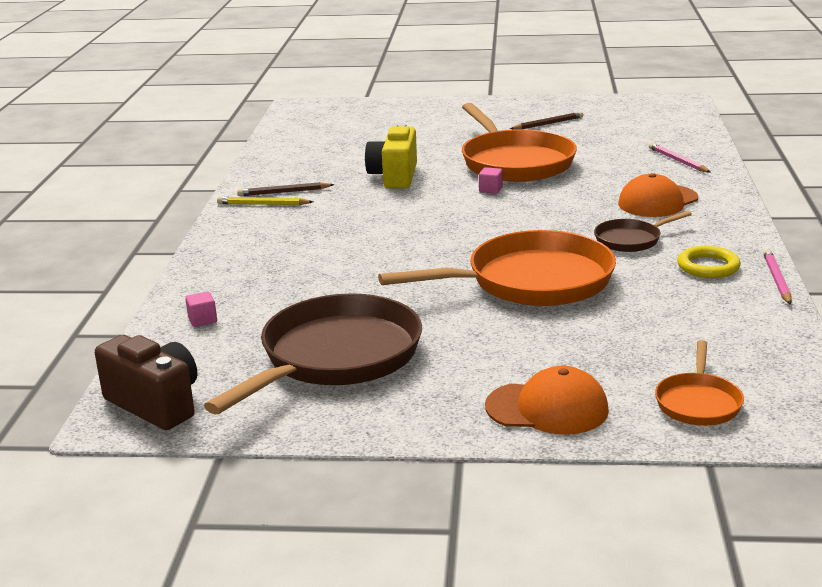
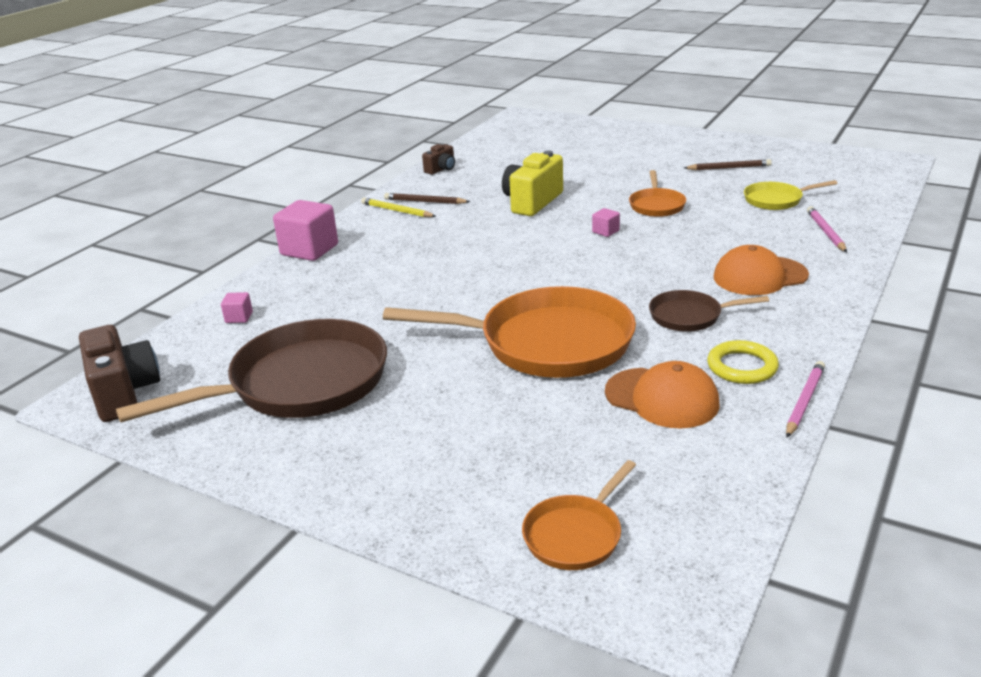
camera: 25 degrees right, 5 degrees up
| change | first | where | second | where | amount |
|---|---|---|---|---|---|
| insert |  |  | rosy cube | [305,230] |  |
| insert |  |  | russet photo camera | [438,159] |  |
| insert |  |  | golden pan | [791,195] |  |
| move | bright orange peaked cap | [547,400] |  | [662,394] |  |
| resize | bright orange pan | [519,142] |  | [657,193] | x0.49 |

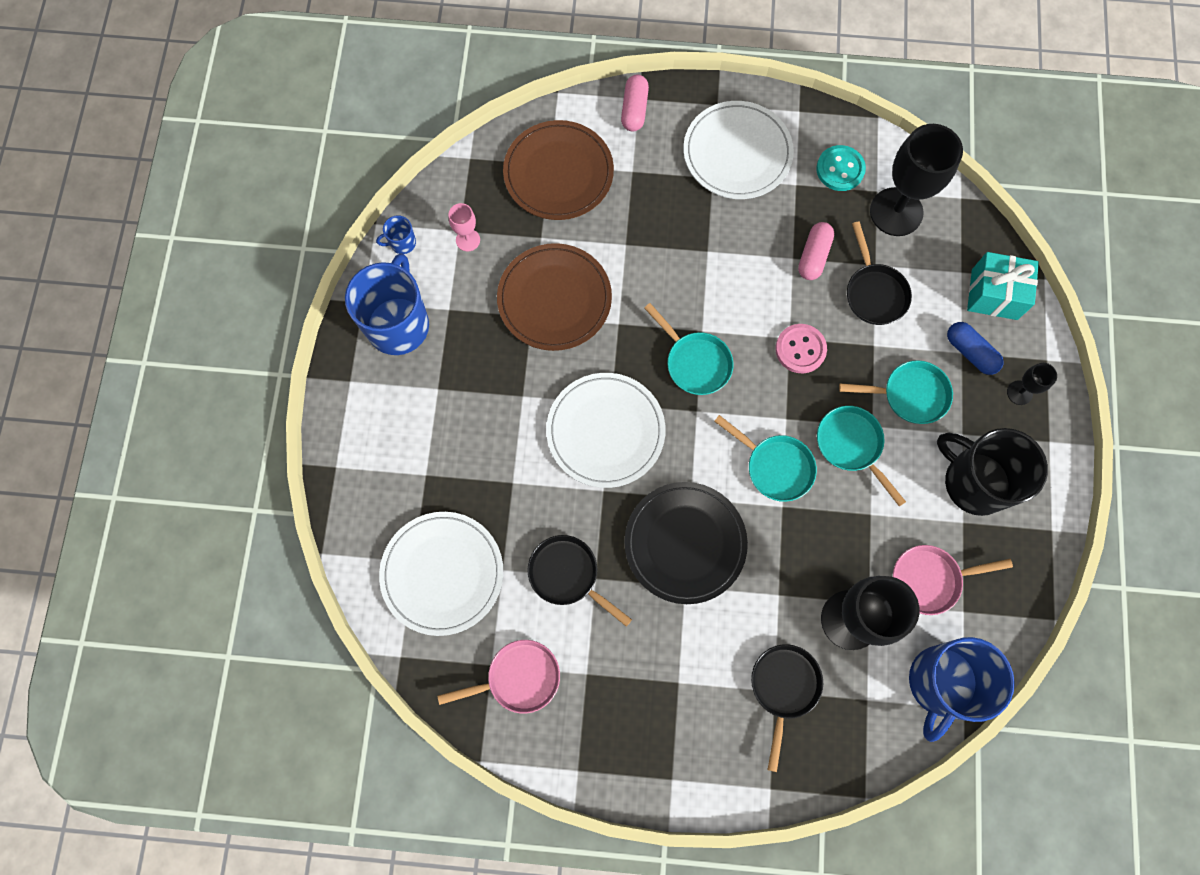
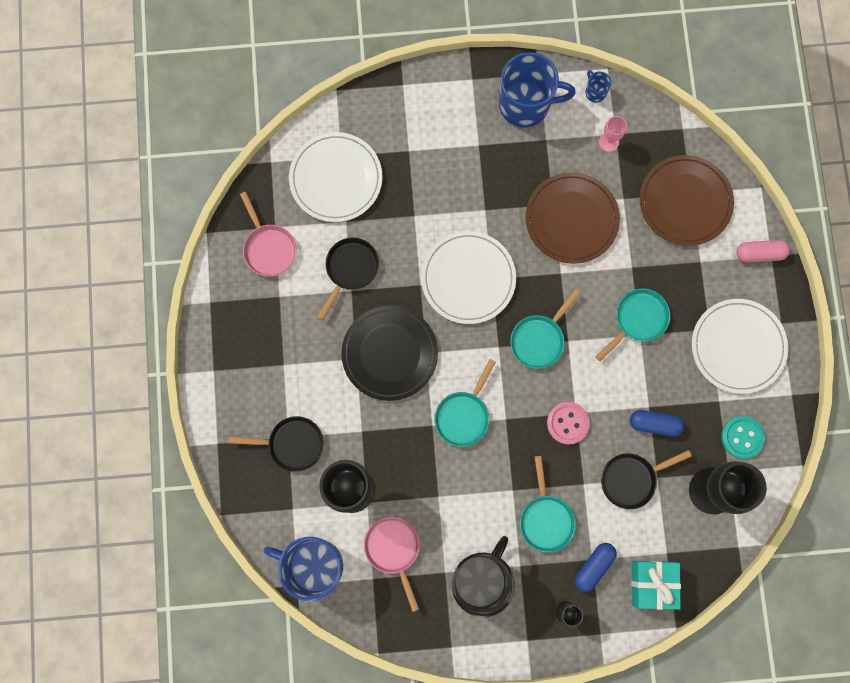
camera: 80 degrees right, 5 degrees up
| change | first | where | second | where | amount |
|---|---|---|---|---|---|
| move | teal pan | [861,456] |  | [632,324] |  |
| recolor | rosy capsule | [816,251] | cobalt capsule | [657,423] |  |

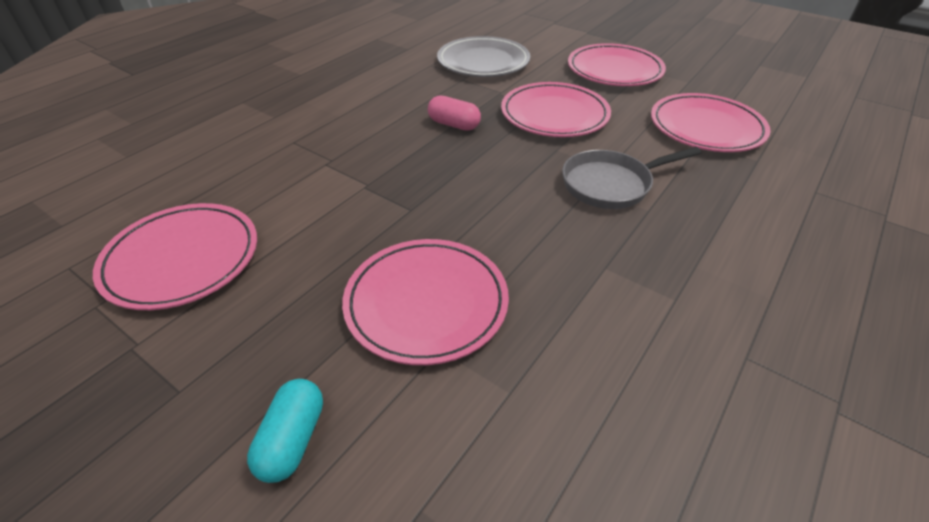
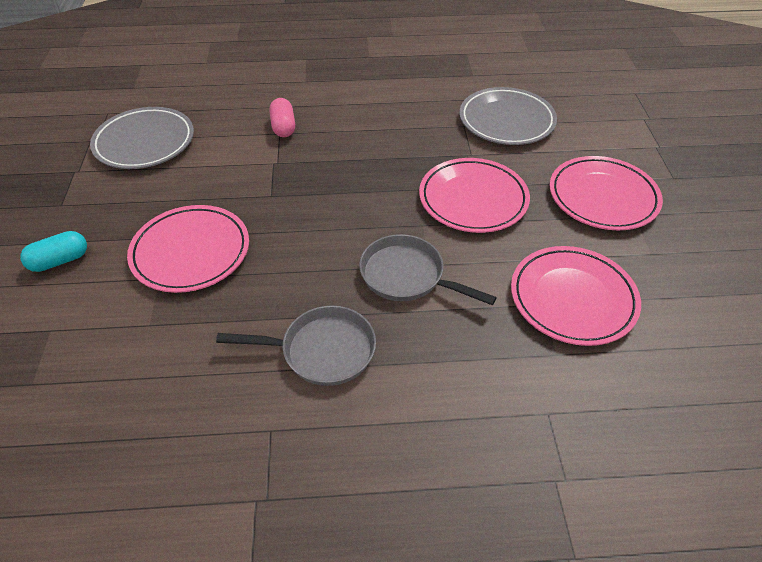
camera: 50 degrees right, 5 degrees up
| change | first | where | second | where | amount |
|---|---|---|---|---|---|
| insert |  |  | gray pan | [296,346] |  |
| move | rosy capsule | [454,113] |  | [282,117] |  |
| recolor | rosy dinner plate | [175,256] | gray dinner plate | [142,138] |  |

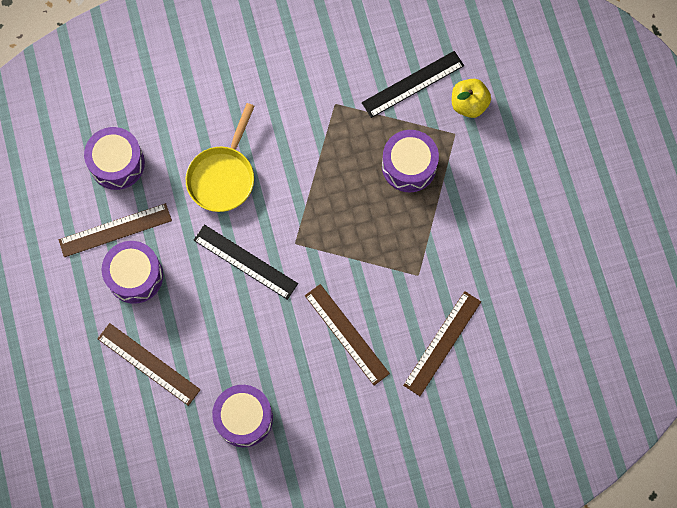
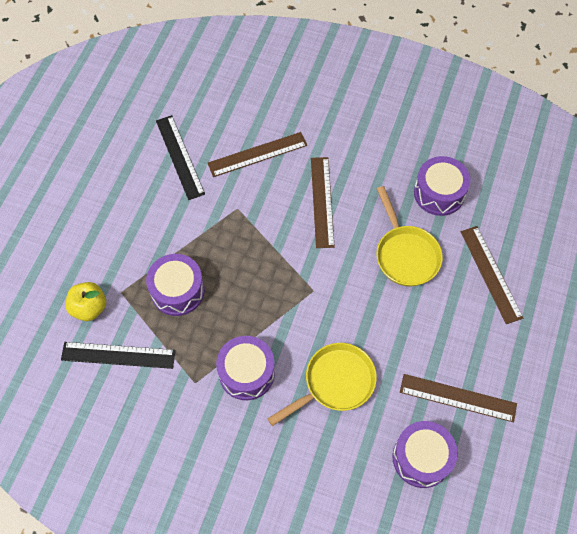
camera: 145 degrees left, 10 degrees down
| change | first | where | second | where | amount |
|---|---|---|---|---|---|
| insert |  |  | golden pan | [409,236] |  |
| move | purple toy drum | [132,272] |  | [245,368] |  |
| move | jet-black straightedge | [246,262] |  | [180,157] |  |

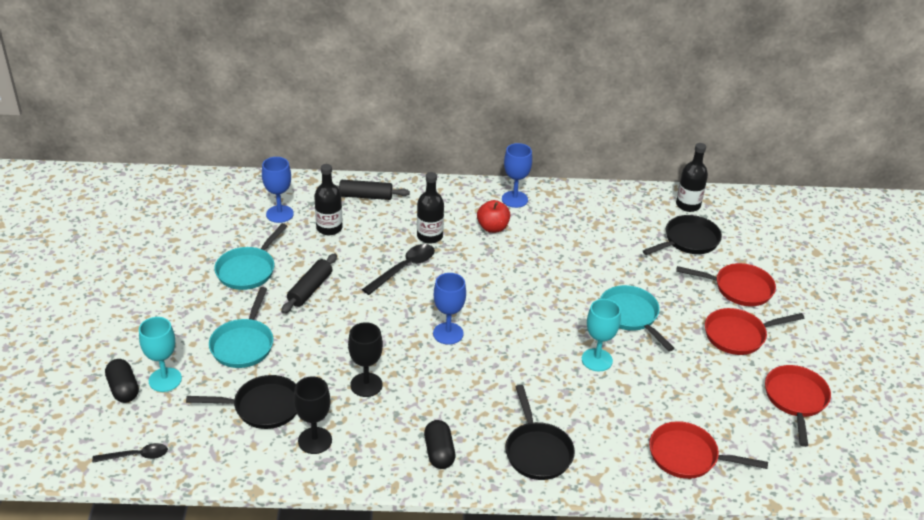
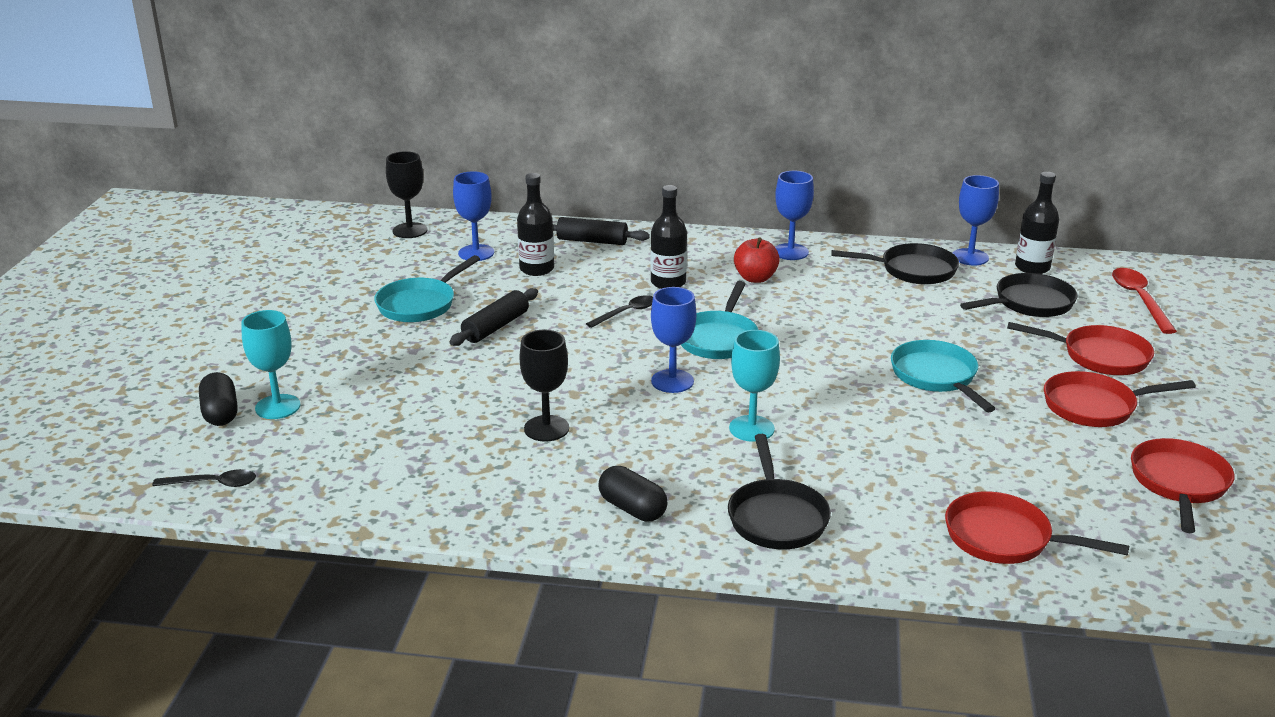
camera: 10 degrees right, 10 degrees down
| change | first | where | second | where | amount |
|---|---|---|---|---|---|
| insert |  |  | cobalt goblet | [976,220] |  |
| insert |  |  | scarlet spoon | [1144,301] |  |
| move | jet-black pan | [241,402] |  | [895,264] |  |
| move | teal pan | [241,327] |  | [719,320] |  |
| move | jet-black goblet | [313,415] |  | [407,194] |  |
| move | teal goblet | [601,335] |  | [754,386] |  |
| rotate | jet-black capsule | [439,444] |  | [633,494] | 45 degrees counterclockwise |
| resize | jet-black spoon | [398,269] |  | [619,311] | x0.66 |

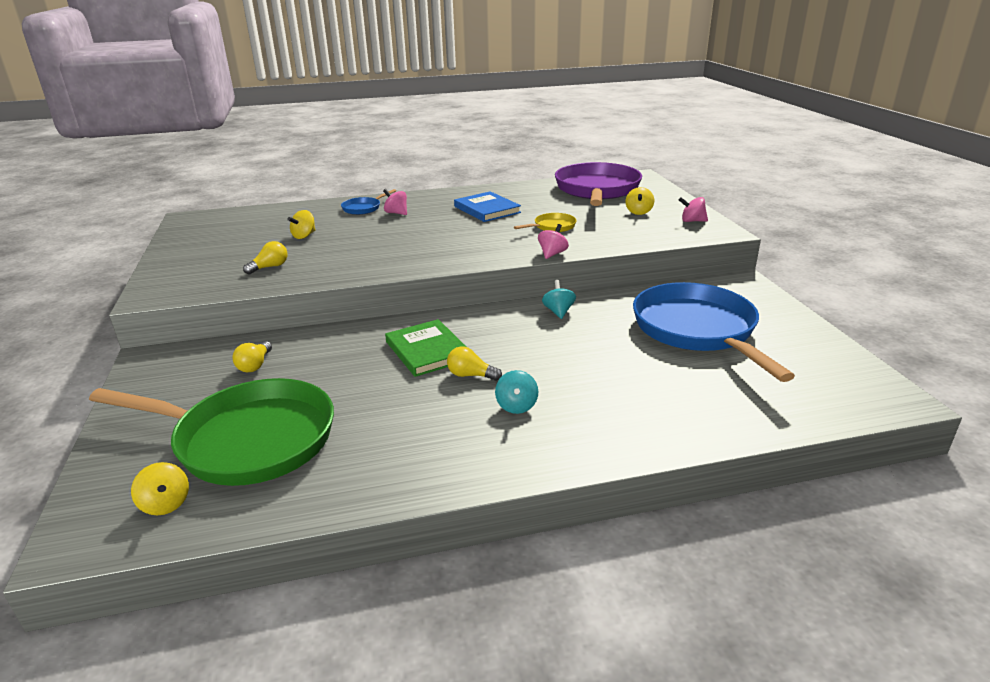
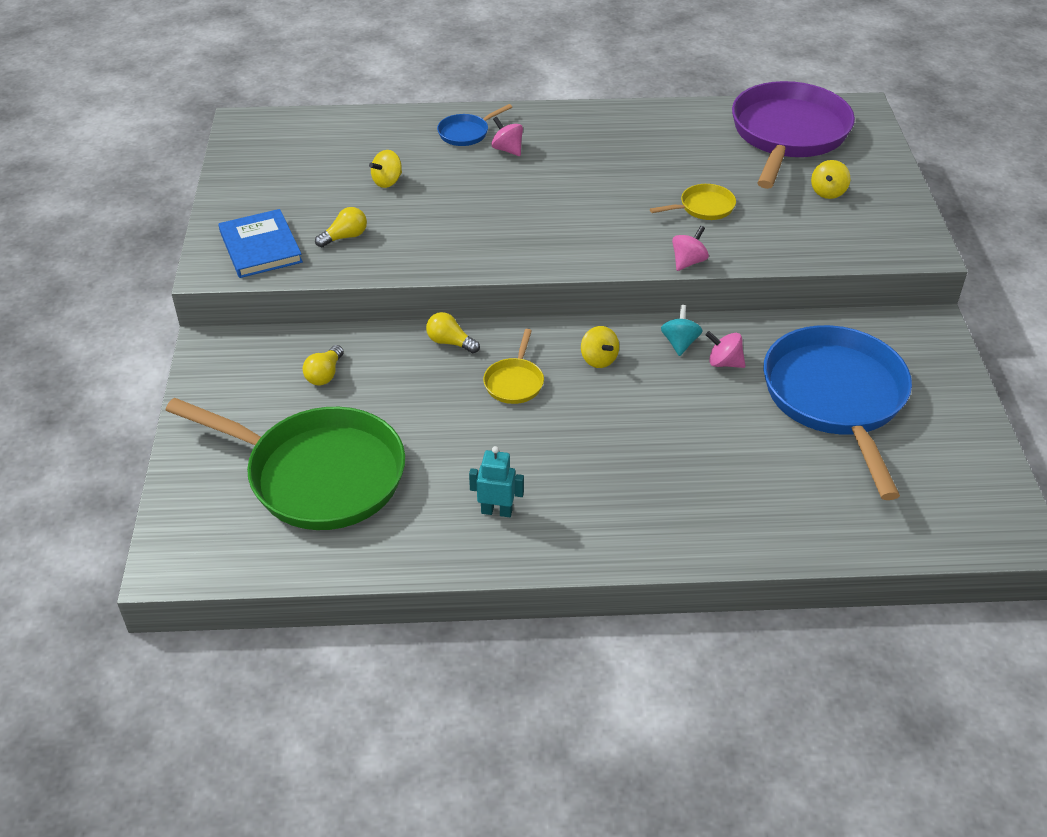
camera: 10 degrees right, 15 degrees up
| change | first | where | second | where | amount |
|---|---|---|---|---|---|
| delete | teal whirligig | [516,392] |  |  |  |
| insert |  |  | teal robot | [496,481] |  |
| move | golden whirligig | [160,489] |  | [600,347] |  |
| move | golden light bulb | [474,363] |  | [453,332] |  |
| move | cobalt hardcover | [487,206] |  | [261,243] |  |
| move | rosy whirligig | [693,209] |  | [726,349] |  |
| replace | green hardcover | [425,348] | golden pan | [513,366] |  |

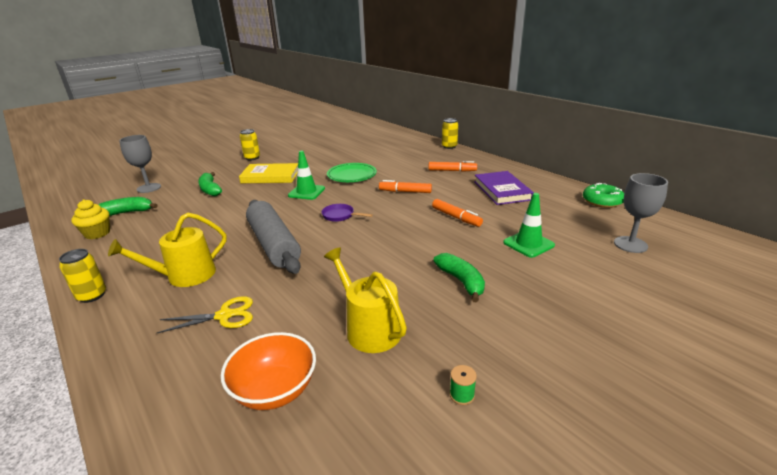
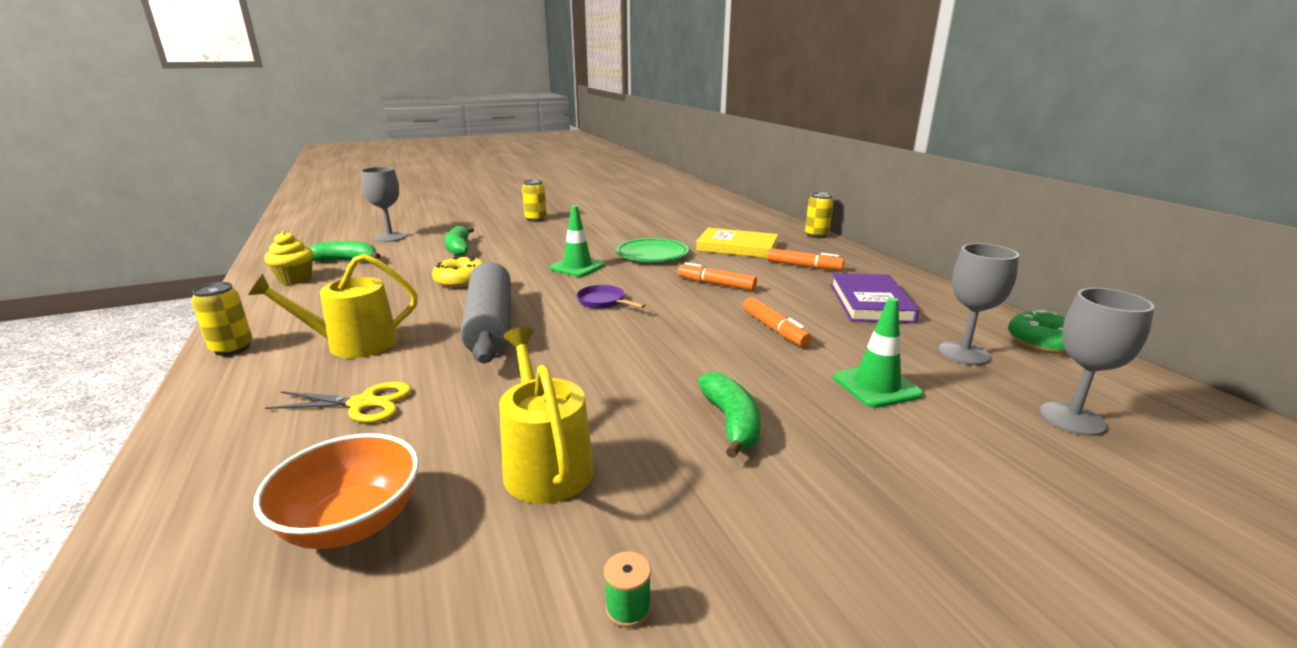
camera: 15 degrees right, 5 degrees down
| change | first | where | second | where | amount |
|---|---|---|---|---|---|
| insert |  |  | golden doughnut | [458,272] |  |
| insert |  |  | gray goblet | [979,304] |  |
| move | golden hardcover | [268,173] |  | [737,243] |  |

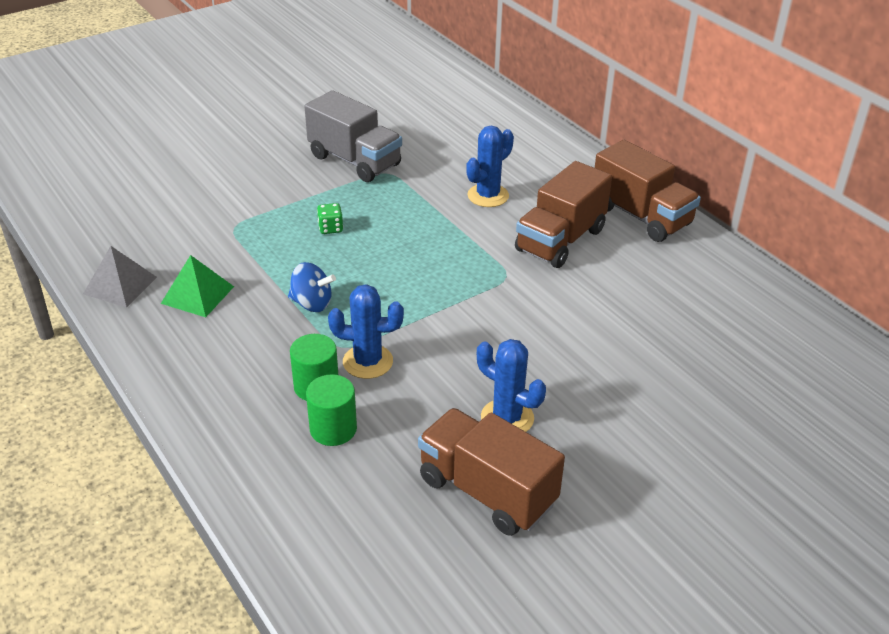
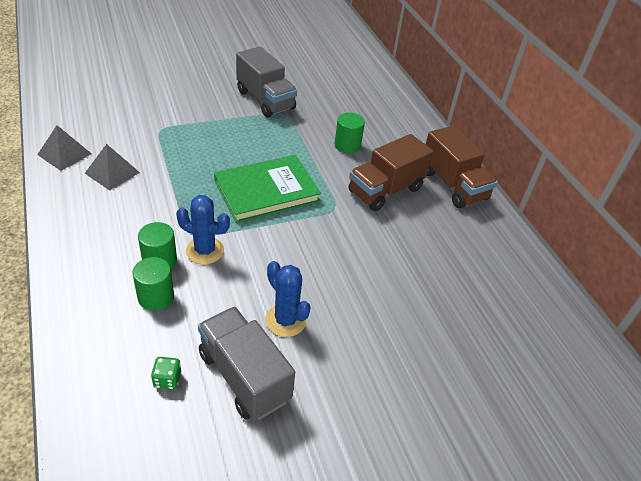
camera: 10 degrees right, 5 degrees up
| change | first | where | second | where | amount |
|---|---|---|---|---|---|
| delete | cobalt whirligig | [312,287] |  |  |  |
| insert |  |  | green hardcover | [267,189] |  |
| move | green dice | [330,218] |  | [166,373] |  |
| replace | cobalt cactus | [490,166] | green cylinder | [350,133] |  |
| recolor | green pyramid | [197,286] | gray pyramid | [112,167] |  |
| recolor | russet lorry | [491,472] | gray lorry | [246,363] |  |

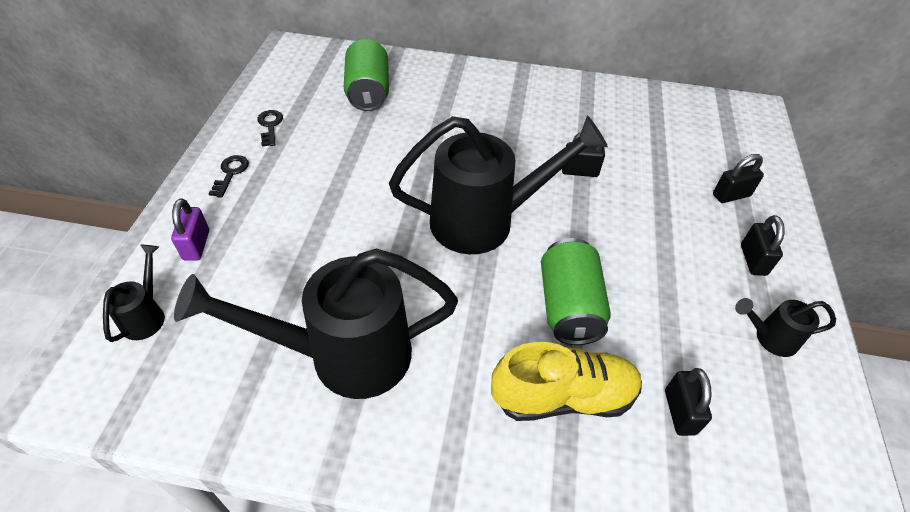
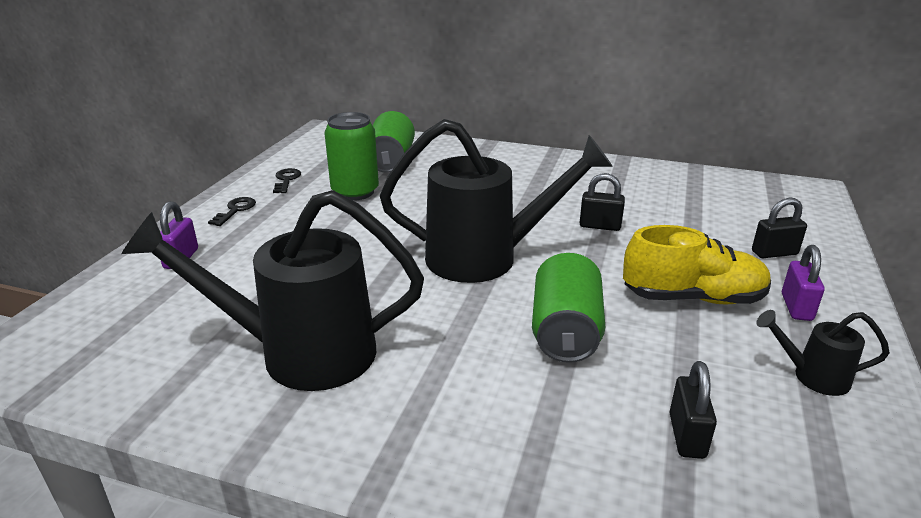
camera: 10 degrees right, 20 degrees down
| change | first | where | second | where | amount |
|---|---|---|---|---|---|
| delete | jet-black watering can | [134,293] |  |  |  |
| insert |  |  | green can | [351,156] |  |
| move | golden sneaker | [566,381] |  | [697,265] |  |
| recolor | jet-black small lock | [763,245] | purple small lock | [803,283] |  |

